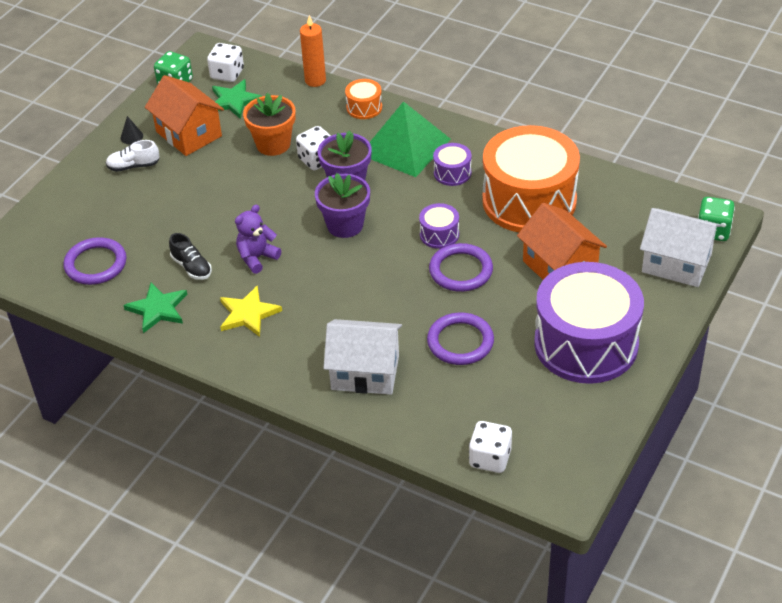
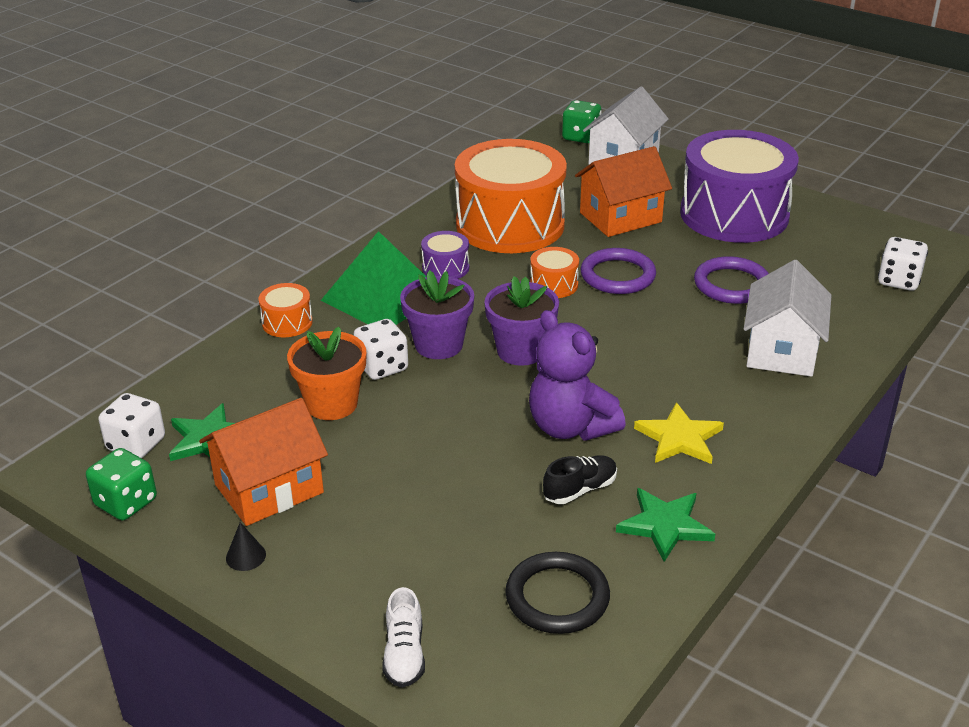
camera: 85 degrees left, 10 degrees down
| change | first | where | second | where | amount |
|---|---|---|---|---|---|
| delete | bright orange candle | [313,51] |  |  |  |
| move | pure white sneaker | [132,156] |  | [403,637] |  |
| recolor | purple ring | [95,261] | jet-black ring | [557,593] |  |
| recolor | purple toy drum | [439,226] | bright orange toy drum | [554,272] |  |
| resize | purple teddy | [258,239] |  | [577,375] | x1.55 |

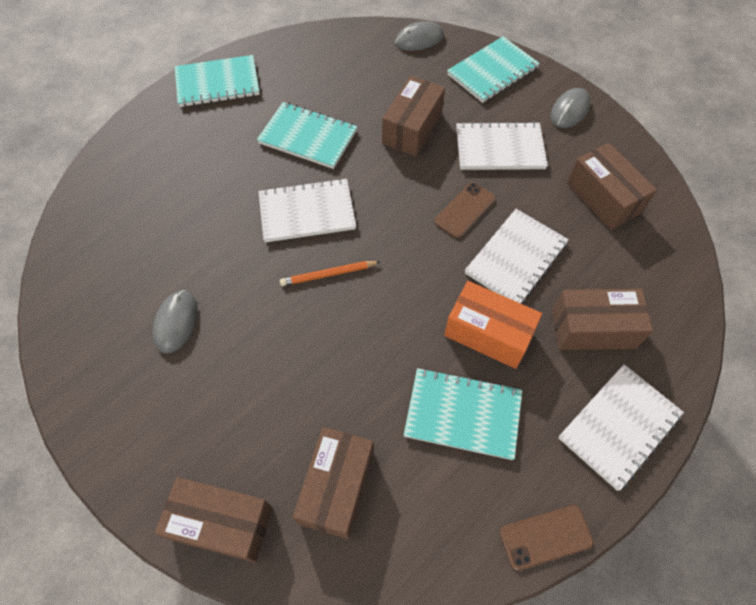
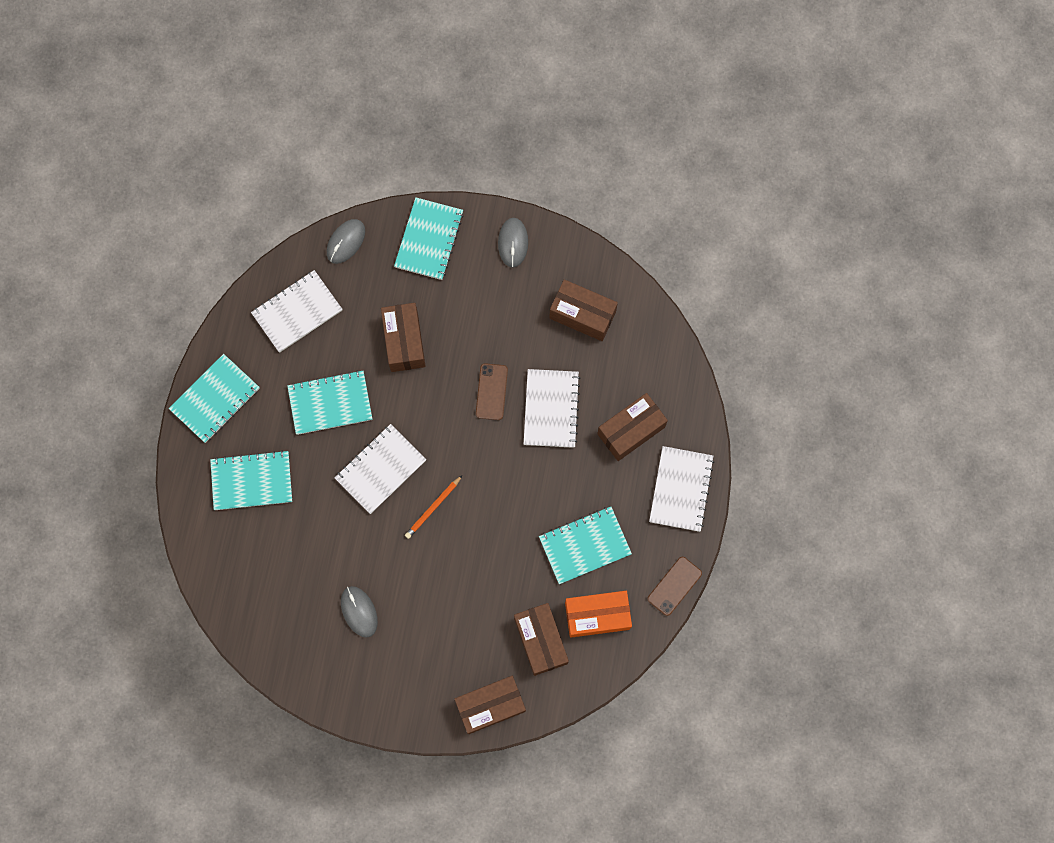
camera: 35 degrees left, 15 degrees up
| change | first | where | second | where | amount |
|---|---|---|---|---|---|
| insert |  |  | teal notepad | [251,480] |  |
| move | bright orange package | [493,325] |  | [598,614] |  |
| move | pure white notepad | [502,145] |  | [296,311] |  |

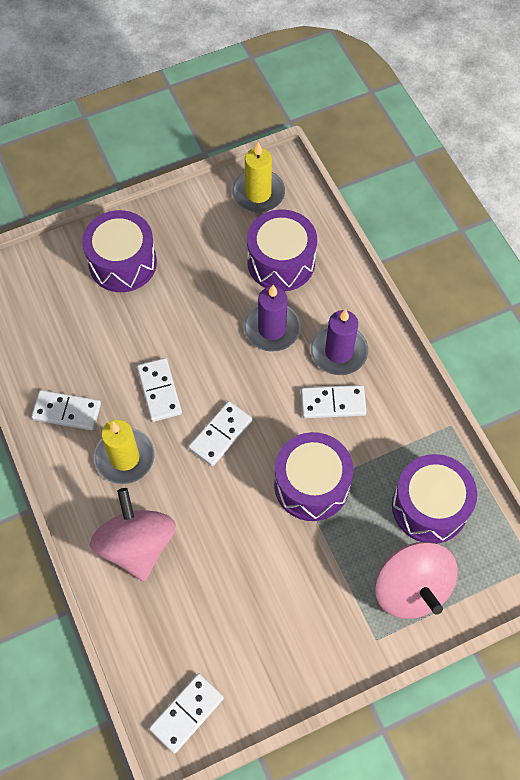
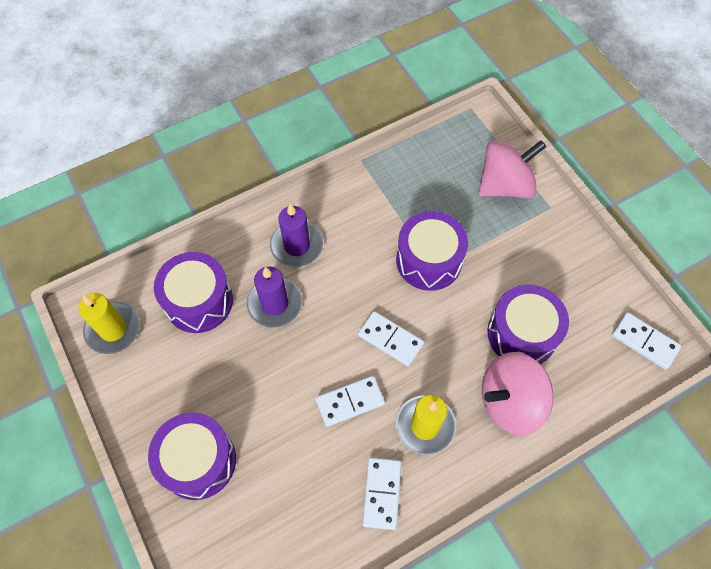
camera: 95 degrees left, 0 degrees up
| change | first | where | second | where | amount |
|---|---|---|---|---|---|
| delete | pure white domino | [334,401] |  |  |  |
| move | purple toy drum | [434,499] |  | [528,324] |  |

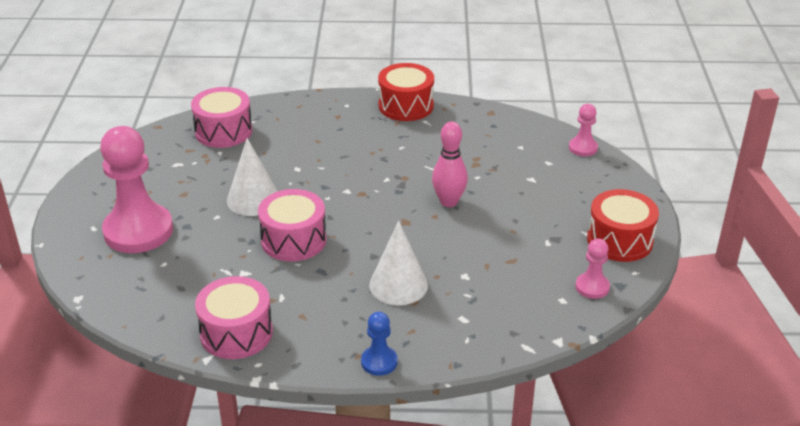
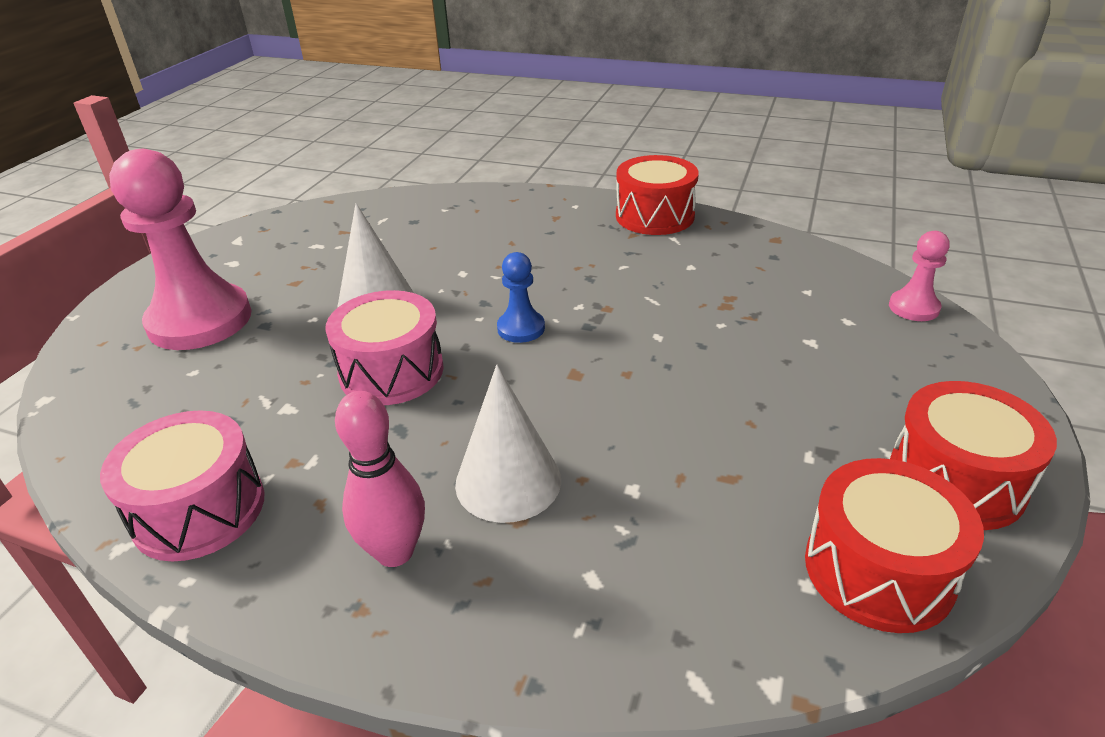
camera: 20 degrees right, 0 degrees up
| change | first | where | second | where | amount |
|---|---|---|---|---|---|
| delete | rosy toy drum | [222,117] |  |  |  |
| move | cobalt pawn | [379,344] |  | [521,297] |  |
| move | rosy bowling pin | [450,164] |  | [380,479] |  |
| replace | rosy pawn | [592,269] | scarlet toy drum | [894,545] |  |

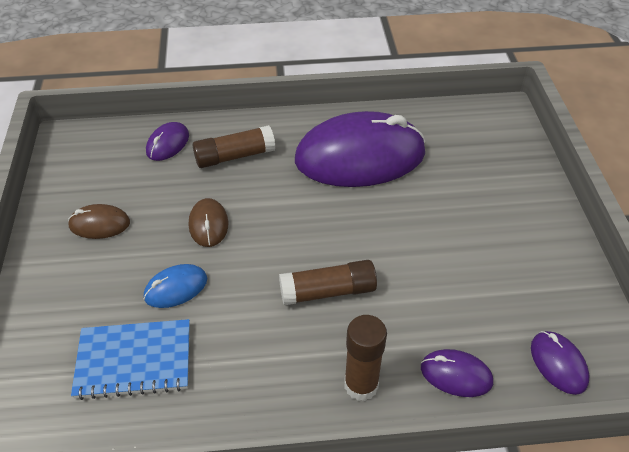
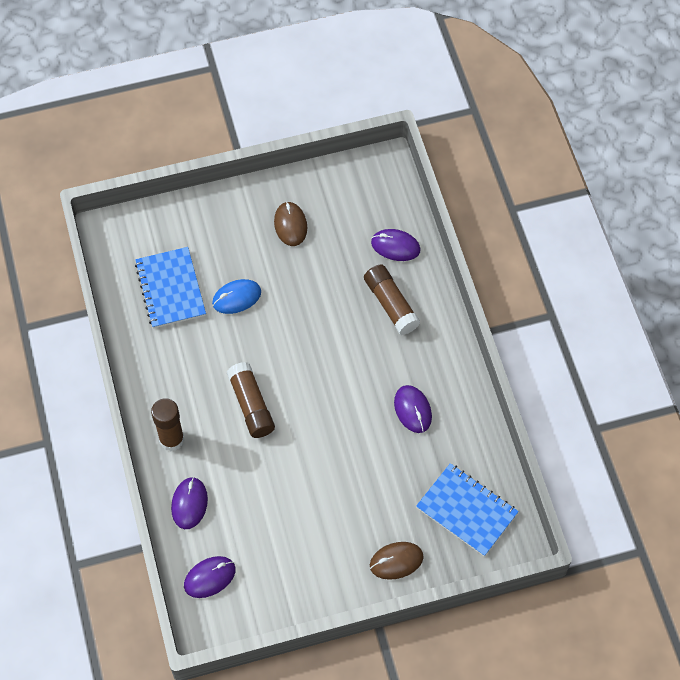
camera: 80 degrees right, 15 degrees up
| change | first | where | second | where | amount |
|---|---|---|---|---|---|
| insert |  |  | cobalt notepad | [467,509] |  |
| move | russet PC mouse | [208,222] |  | [397,561] |  |
| rotate | cobalt PC mouse | [175,286] |  | [236,296] | 75 degrees counterclockwise |
| resize | purple PC mouse | [360,149] |  | [413,409] | x0.42 |

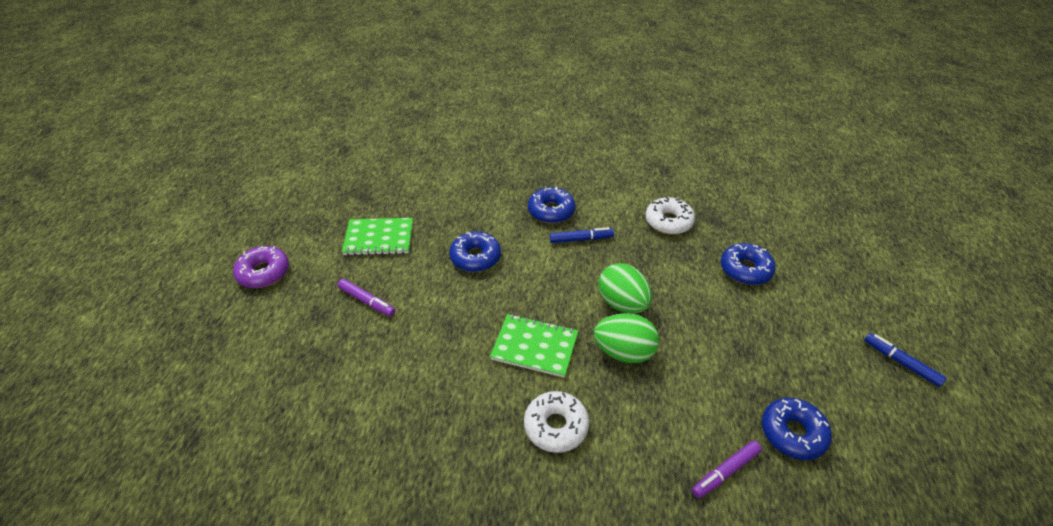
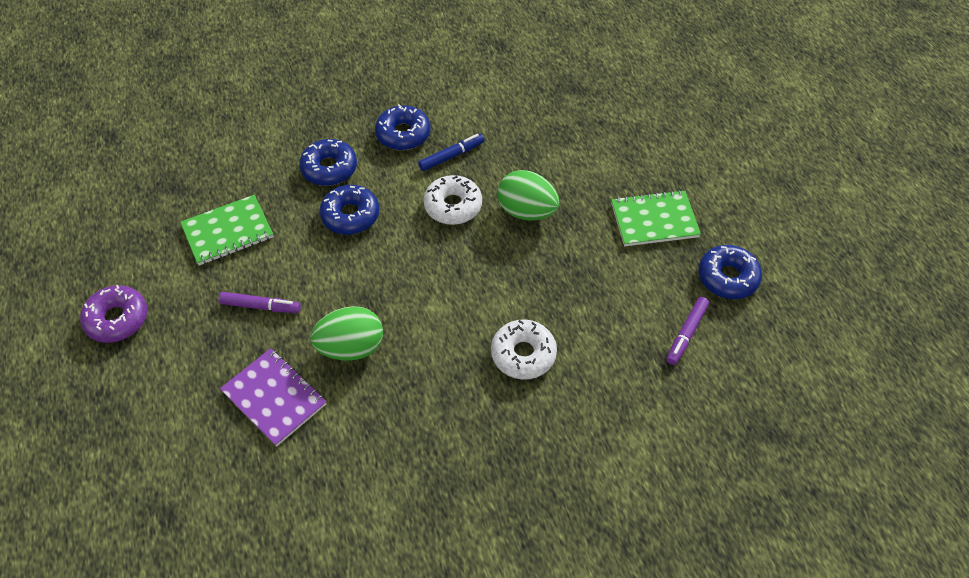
camera: 25 degrees left, 10 degrees up
| change | first | where | second | where | amount |
|---|---|---|---|---|---|
| delete | cobalt marker | [905,360] |  |  |  |
| insert |  |  | purple notepad | [273,397] |  |
| move | green notepad | [534,346] |  | [656,218] |  |
| move | green toy egg | [626,338] |  | [346,333] |  |
| move | pure white doughnut | [670,216] |  | [452,200] |  |
| move | cobalt doughnut | [748,264] |  | [328,162] |  |

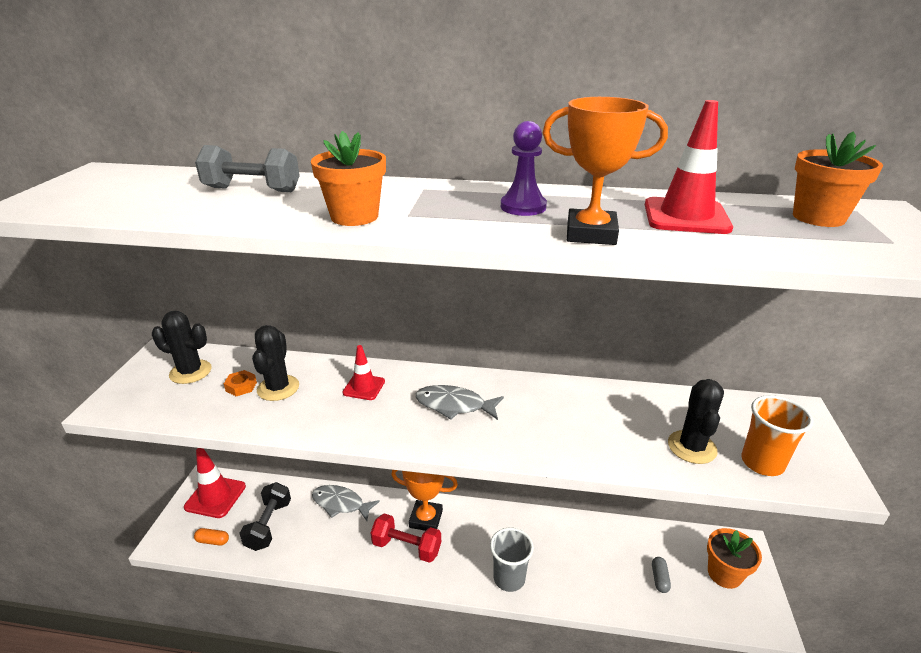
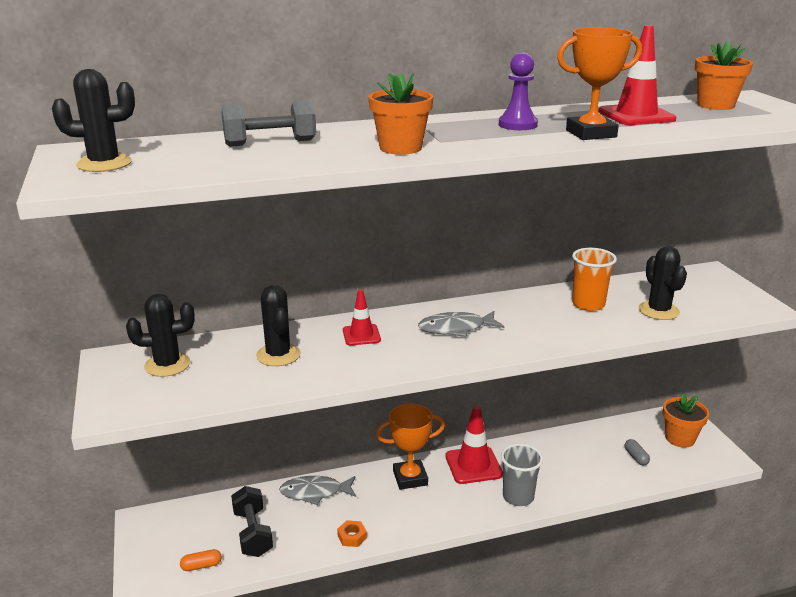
camera: 25 degrees left, 5 degrees down
| change | first | where | second | where | amount |
|---|---|---|---|---|---|
| delete | scarlet free weight | [406,538] |  |  |  |
| insert |  |  | jet-black cactus | [93,120] |  |
| move | scarlet safety cone | [215,483] |  | [474,444] |  |
| move | bright orange nut | [240,383] |  | [352,533] |  |
| move | bright orange tumbler | [777,435] |  | [594,279] |  |

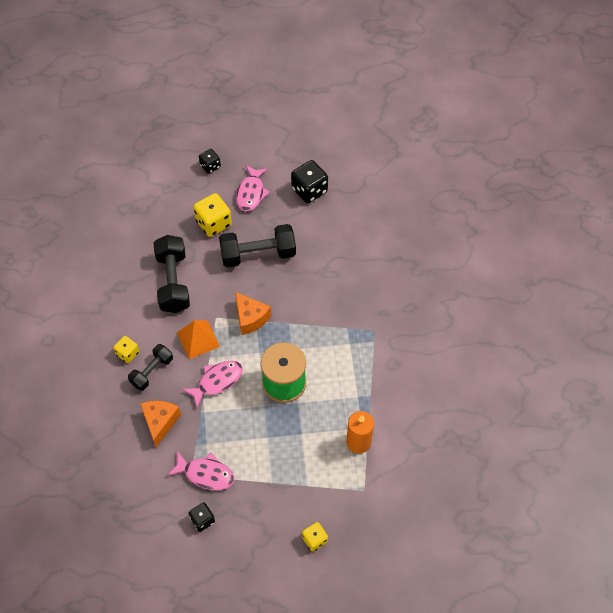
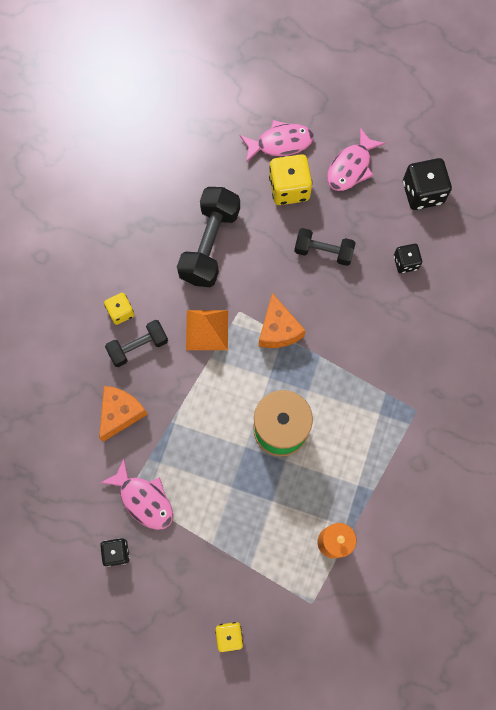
camera: 25 degrees right, 15 degrees up
| change | first | where | second | where | amount |
|---|---|---|---|---|---|
| move | rosy fish | [212,384] |  | [277,141] |  |
| move | jet-black dice | [210,161] |  | [408,258] |  |
| resize | jet-black free weight | [257,246] |  | [324,247] | x0.61 |

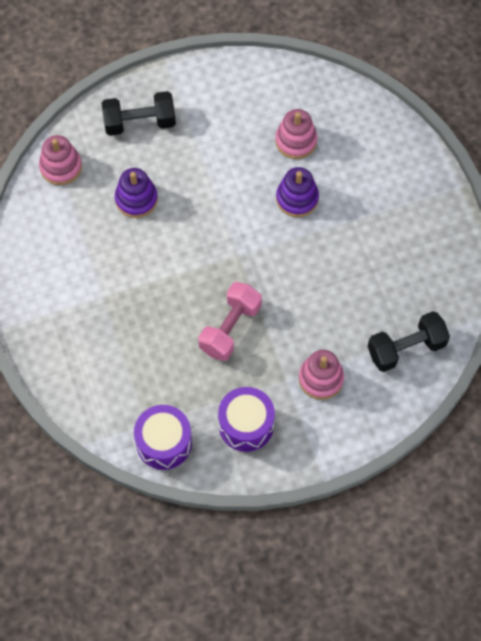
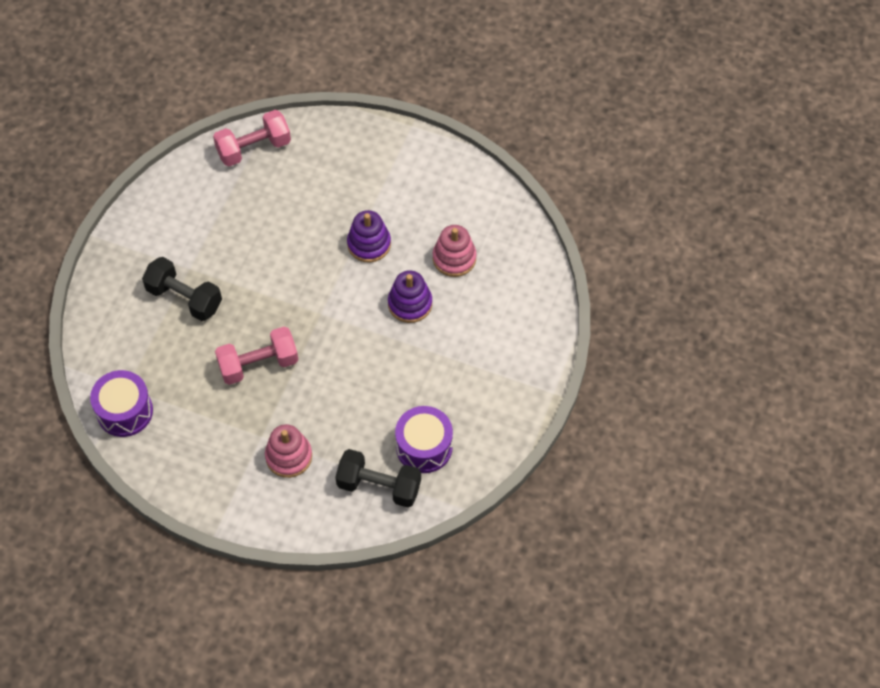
camera: 40 degrees right, 5 degrees down
| change | first | where | second | where | amount |
|---|---|---|---|---|---|
| move | jet-black free weight | [139,113] |  | [182,289] |  |
| move | purple stacking toy | [136,193] |  | [369,236] |  |
| move | purple toy drum | [246,419] |  | [424,439] |  |
| replace | rosy stacking toy | [60,160] | rosy free weight | [252,138] |  |

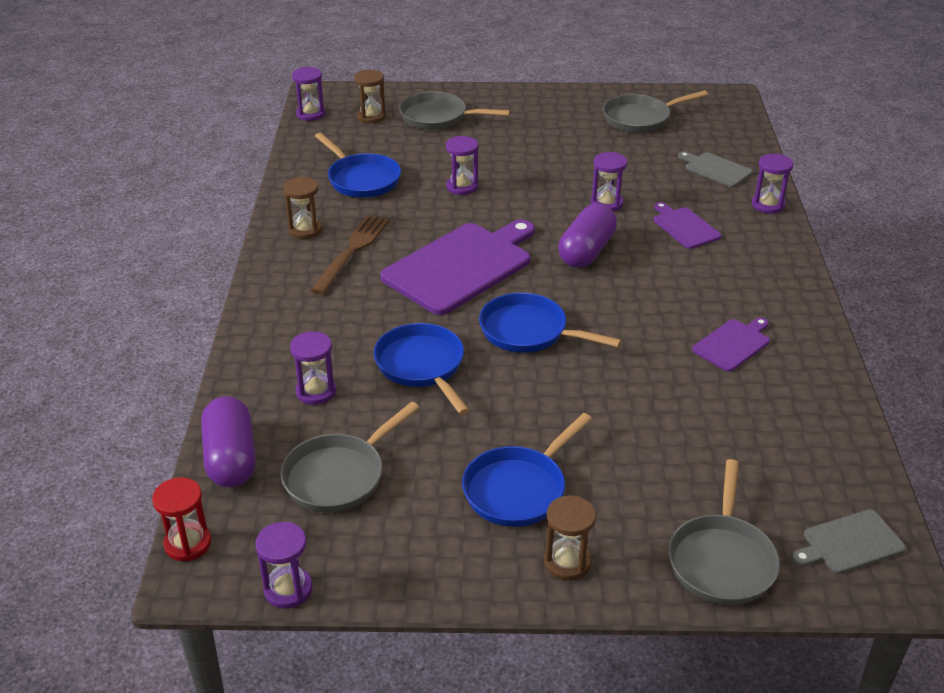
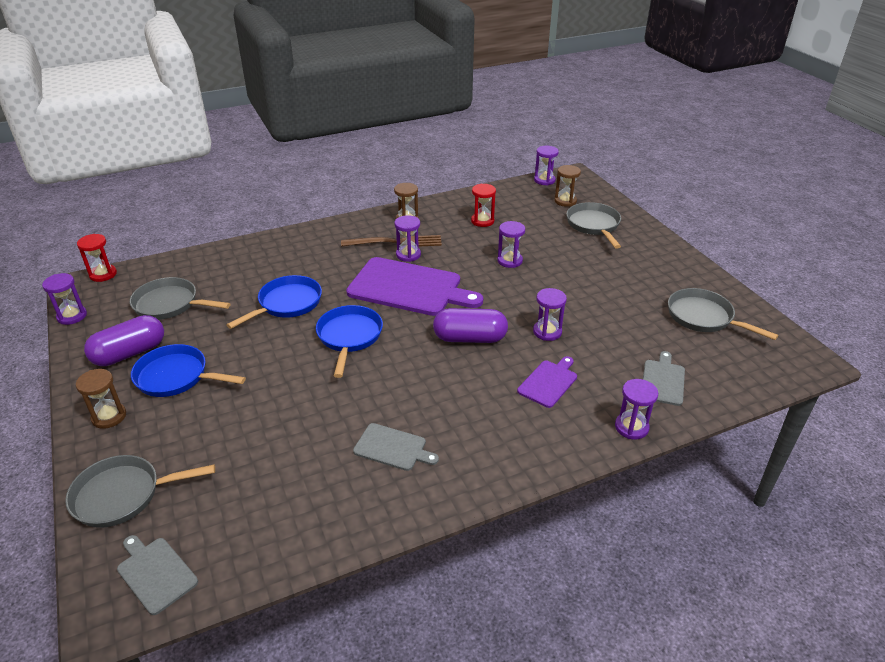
camera: 65 degrees right, 0 degrees up
| change | first | where | second | where | amount |
|---|---|---|---|---|---|
| move | purple capsule | [228,441] |  | [124,340] |  |
| move | purple hourglass | [313,368] |  | [408,238] |  |
| replace | cobalt pan | [358,165] | scarlet hourglass | [483,205] |  |
| recolor | purple chopping board | [731,344] | gray chopping board | [396,447] |  |

